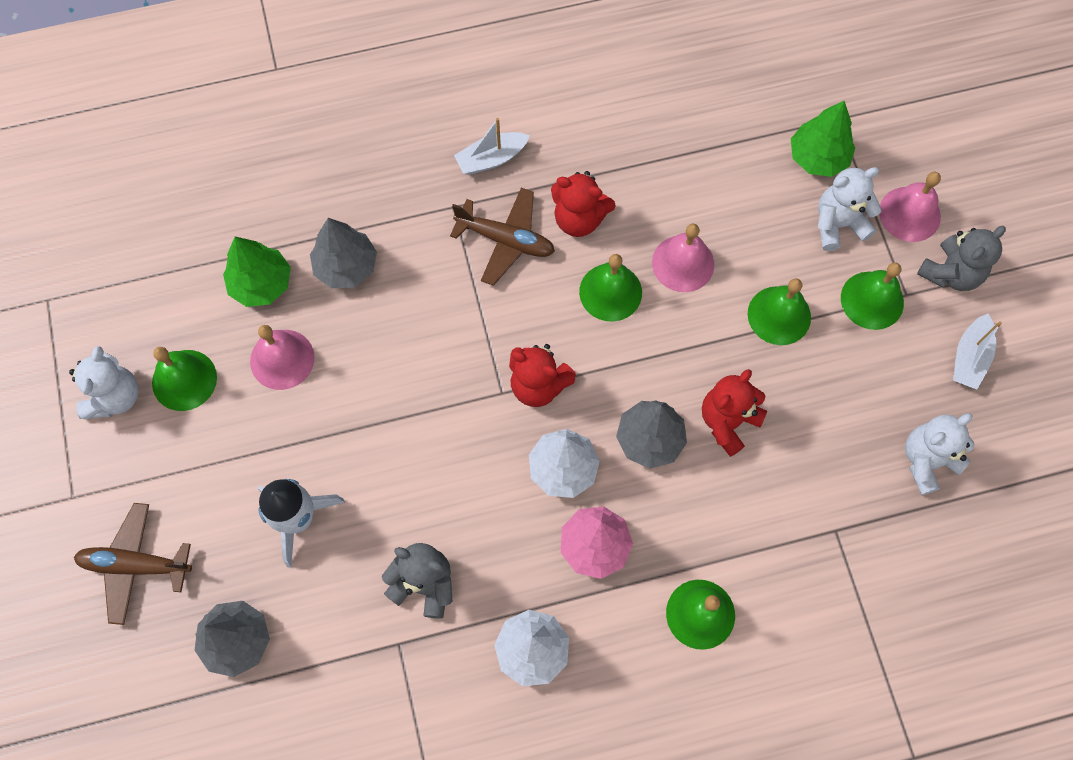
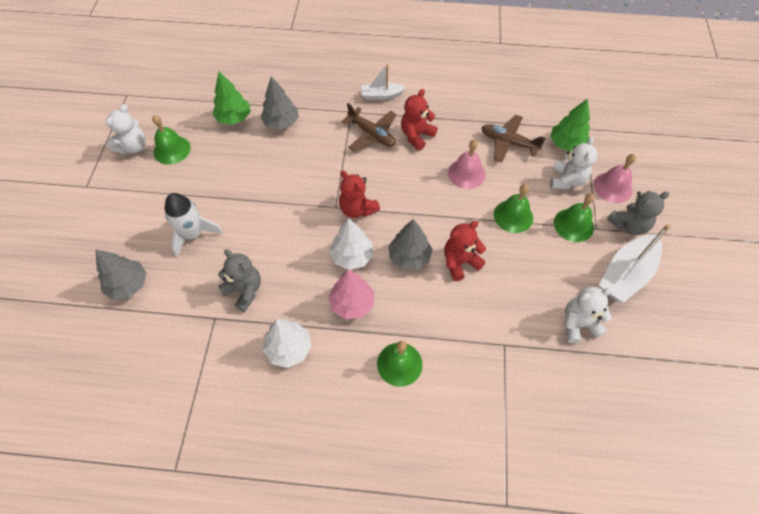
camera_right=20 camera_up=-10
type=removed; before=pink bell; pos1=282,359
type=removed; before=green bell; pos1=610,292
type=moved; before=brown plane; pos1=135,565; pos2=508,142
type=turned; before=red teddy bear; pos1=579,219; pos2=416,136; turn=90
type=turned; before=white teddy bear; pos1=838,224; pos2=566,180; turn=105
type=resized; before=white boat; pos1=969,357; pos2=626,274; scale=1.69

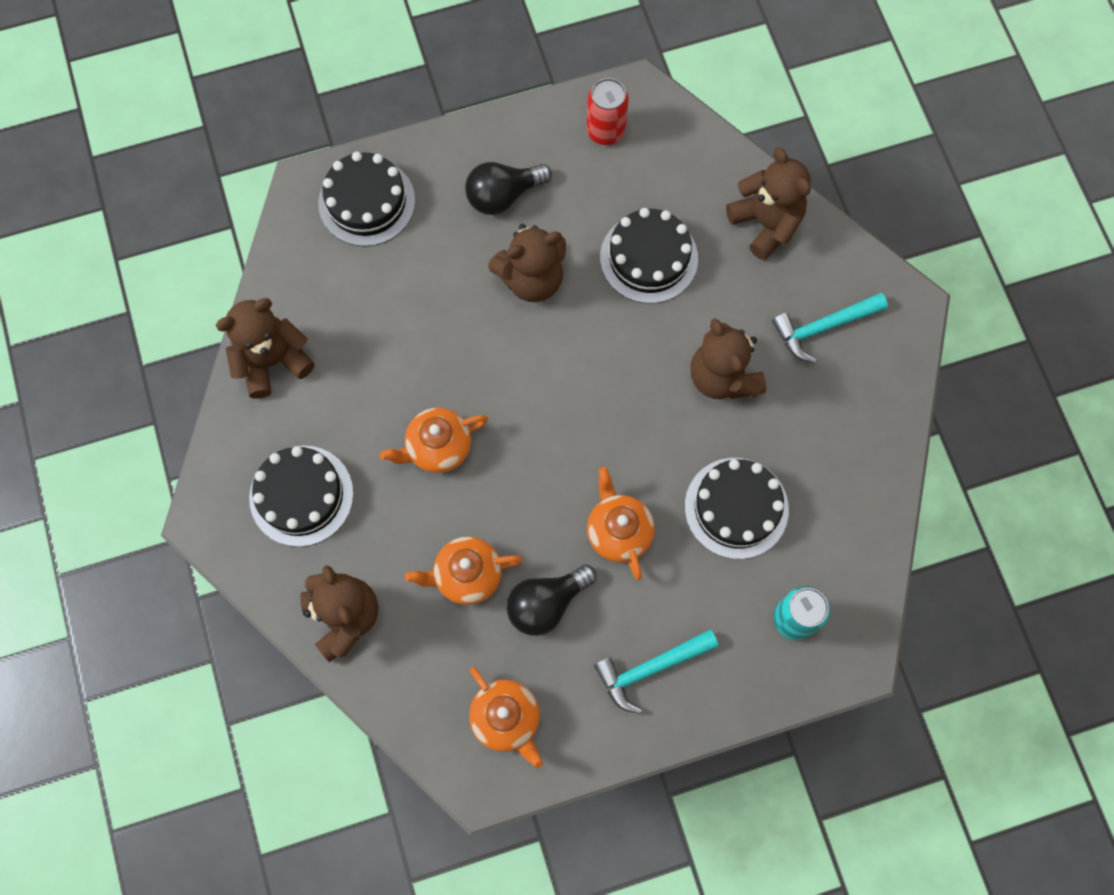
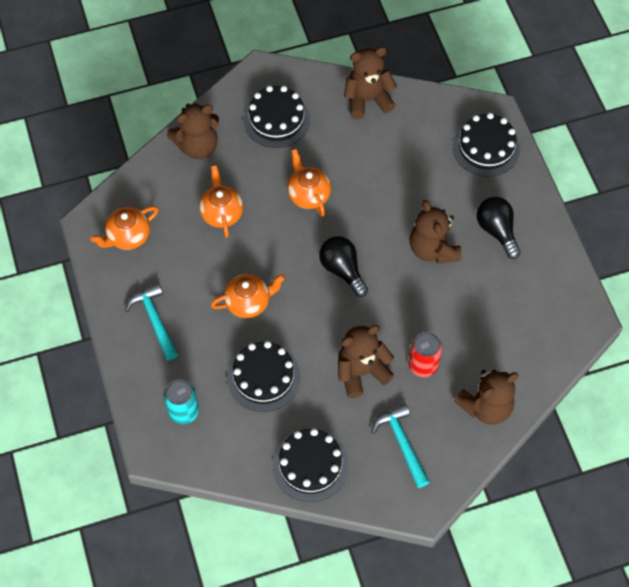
camera_right=90 camera_up=-10
type=moved; before=black light bulb; pos1=546,603; pos2=342,270
type=moved; before=red can; pos1=605,131; pos2=423,365
type=moved; before=black cake; pos1=649,258; pos2=310,465
type=turned; before=brown teddy bear; pos1=272,361; pos2=367,99; turn=-75

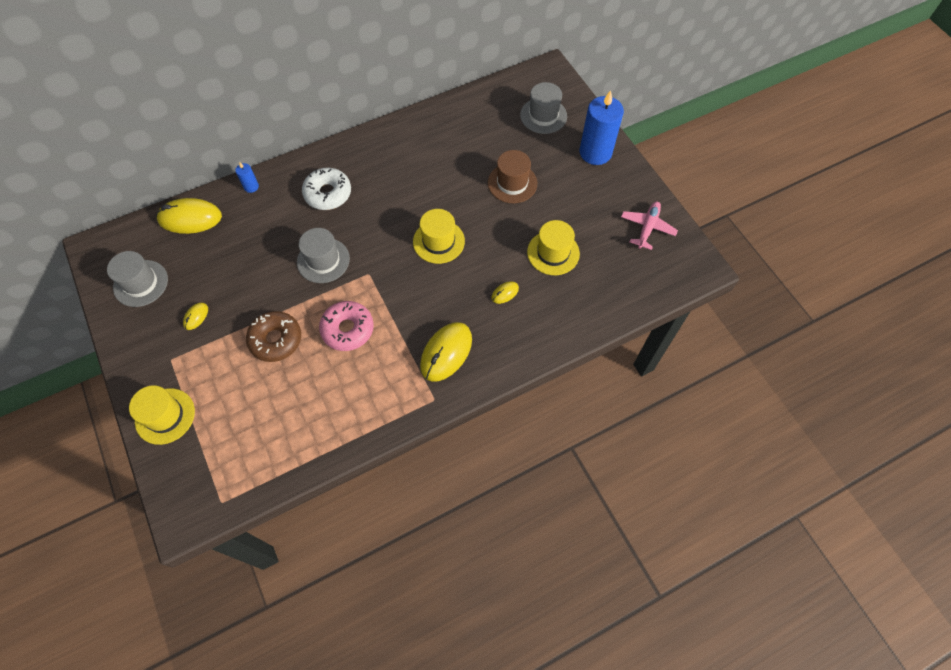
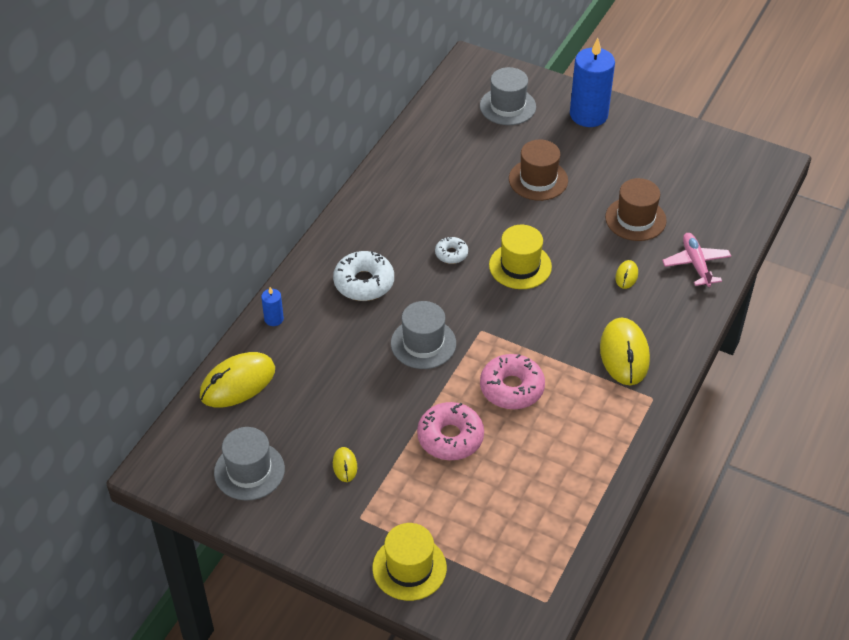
camera_right=-35 camera_up=-15
type=added; after=white donut; pos2=451,254
type=moved; before=pink plane; pos1=647,227; pos2=696,264
type=recoloured; before=brown donut; after=pink donut; pos1=276,340; pos2=450,437
type=recoloured; before=yellow hat; after=brown hat; pos1=553,253; pos2=635,219

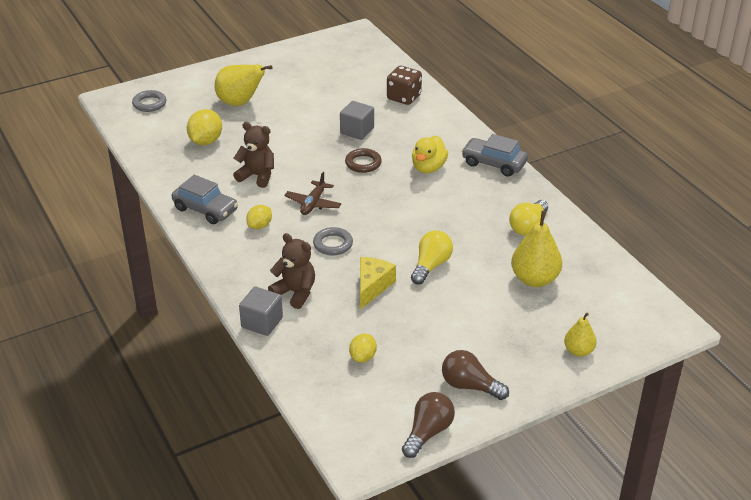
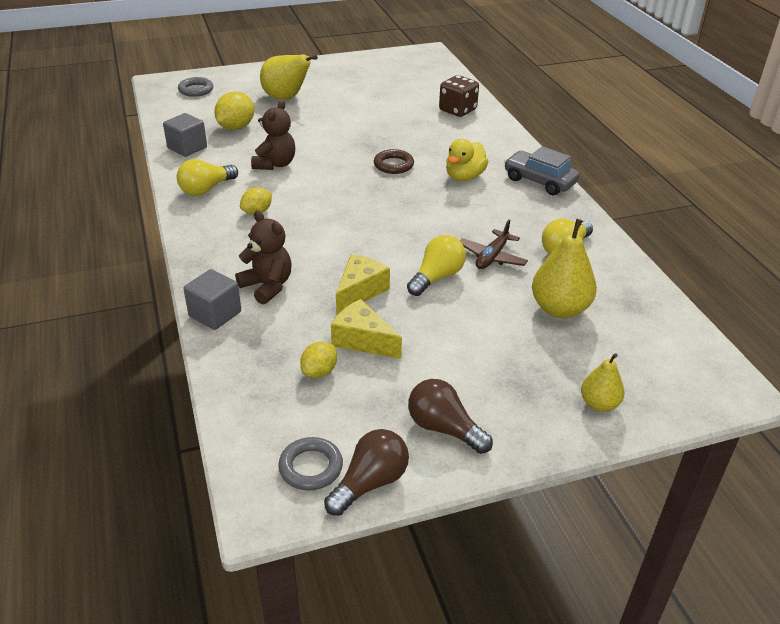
camera_right=10 camera_up=0
type=added; after=yellow cheese; pos2=363,340
type=moved; before=brown plane; pos1=313,203; pos2=492,257
type=moved; before=grey ring; pos1=333,244; pos2=311,467
type=moved; before=grey cube; pos1=357,131; pos2=187,148
type=replaced; before=grey car; after=yellow light bulb; pos1=205,209; pos2=206,189
type=turned; before=brown teddy bear; pos1=257,176; pos2=275,164; turn=75

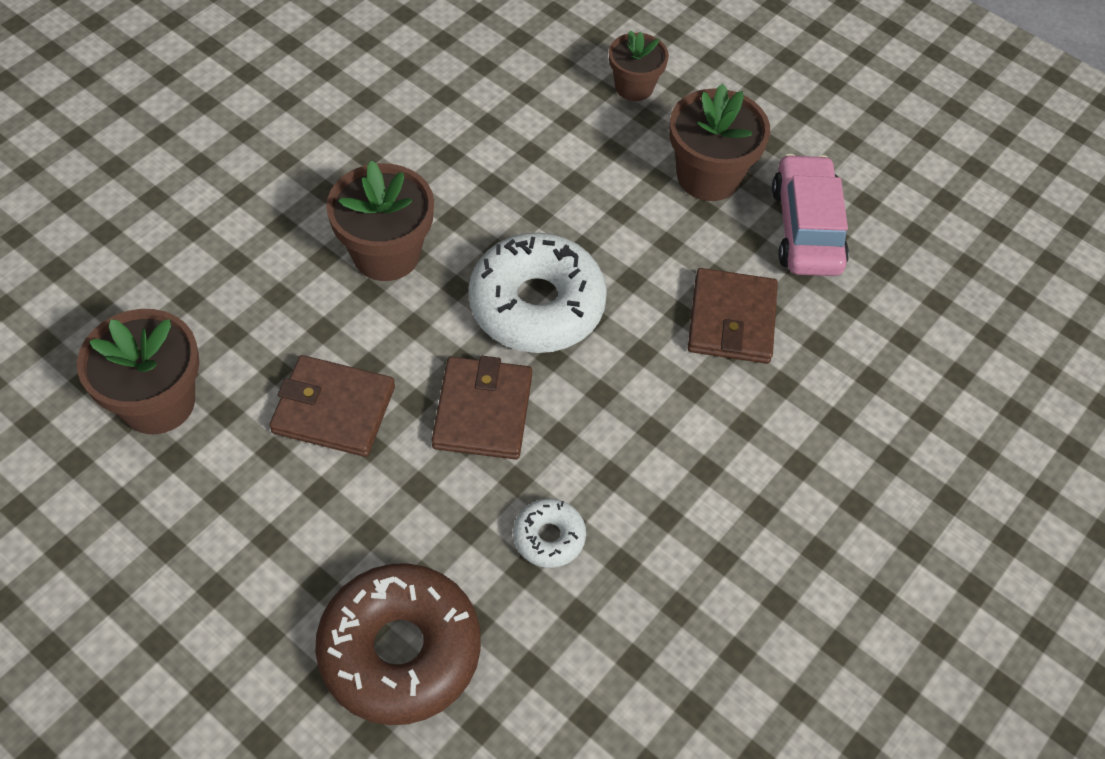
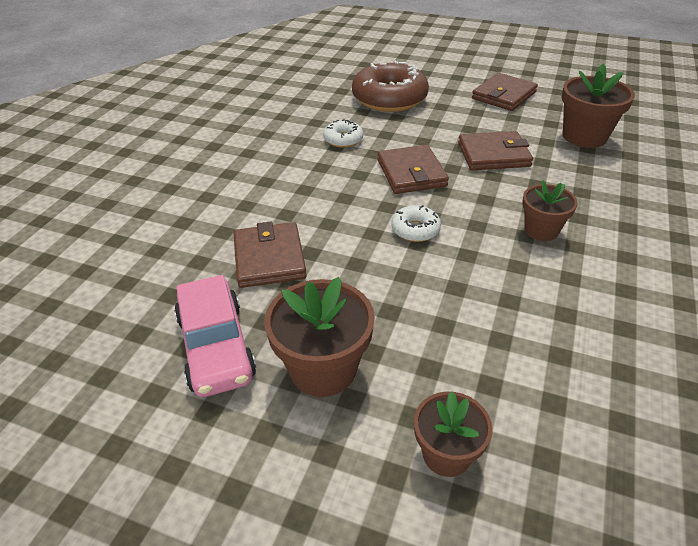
camera_right=165 camera_up=-15
type=added; after=brown wallet; pos2=504,95
type=resized; before=brown flower pot; pos1=386,254; pos2=541,230; scale=0.64
type=resized; before=white donut; pos1=536,305; pos2=415,229; scale=0.48

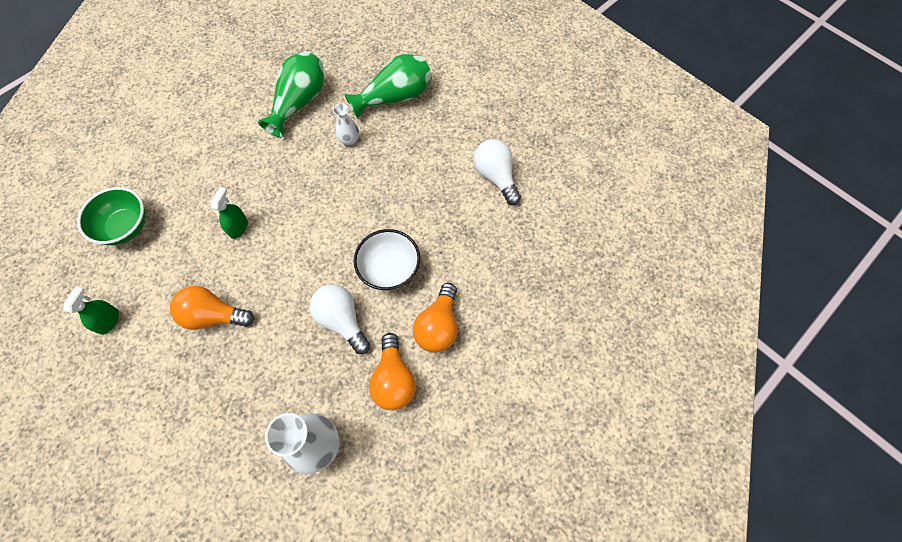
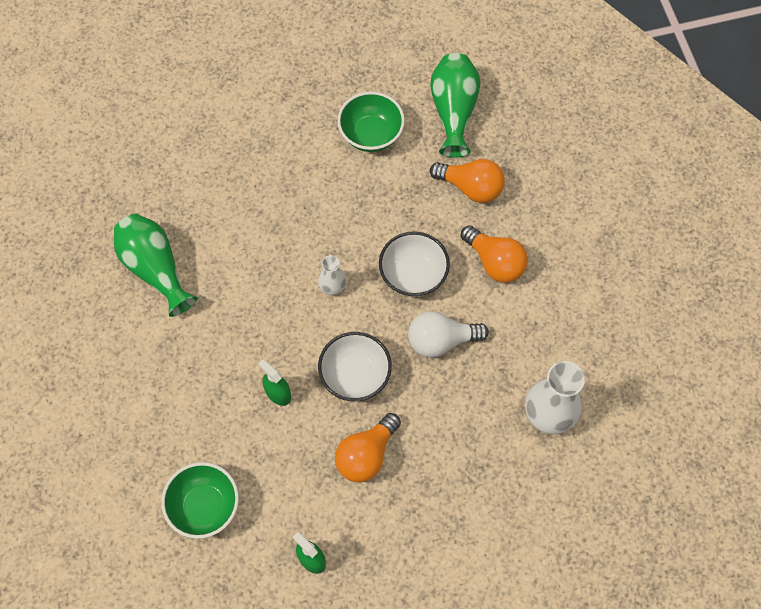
camera_right=-60 camera_up=0
type=added; after=white bowl; pos2=355,376
type=moved; before=white vase; pos1=349,140; pos2=332,286
type=moved; before=green vase; pos1=395,97; pos2=453,111
type=moved; before=orange light bulb; pos1=393,379; pos2=471,187
type=replaced; before=white light bulb; after=green bowl; pos1=496,177; pos2=371,135

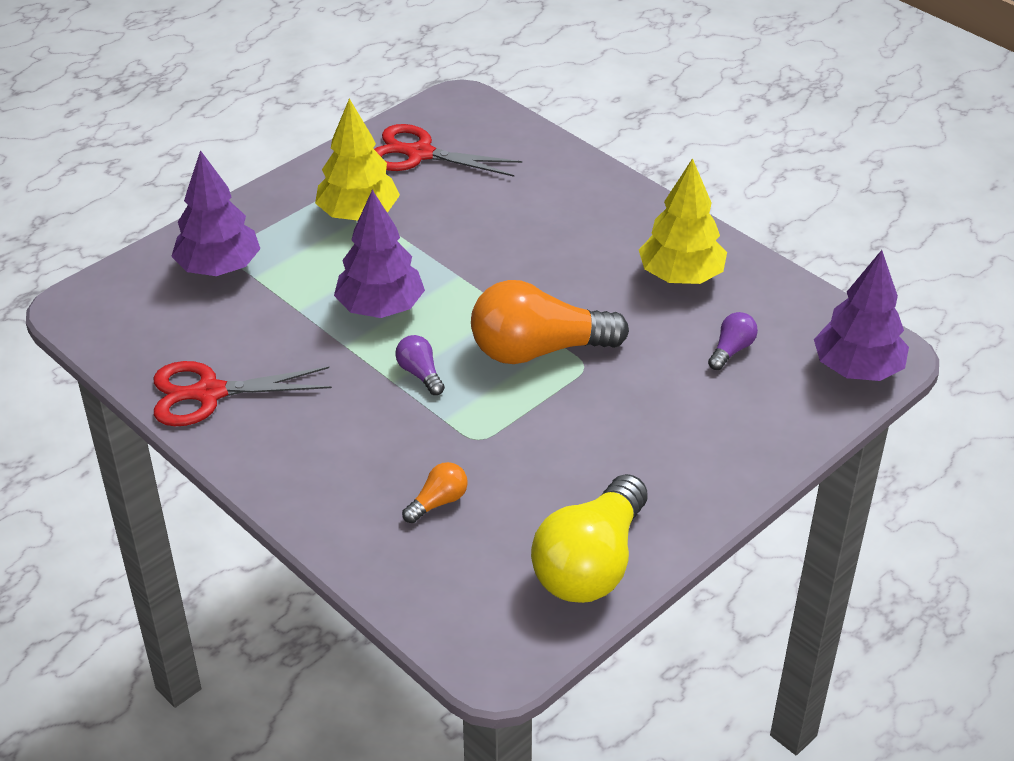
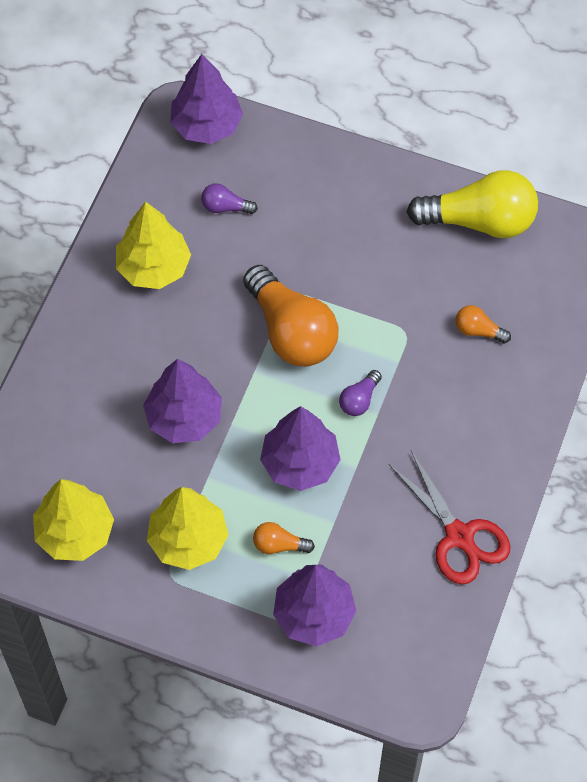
camera_right=-115 camera_up=20
type=added; after=purple tree; pos2=184,418
type=added; after=orange light bulb; pos2=279,545
type=replaced; before=red scissors; after=yellow tree; pos1=420,154; pos2=75,532

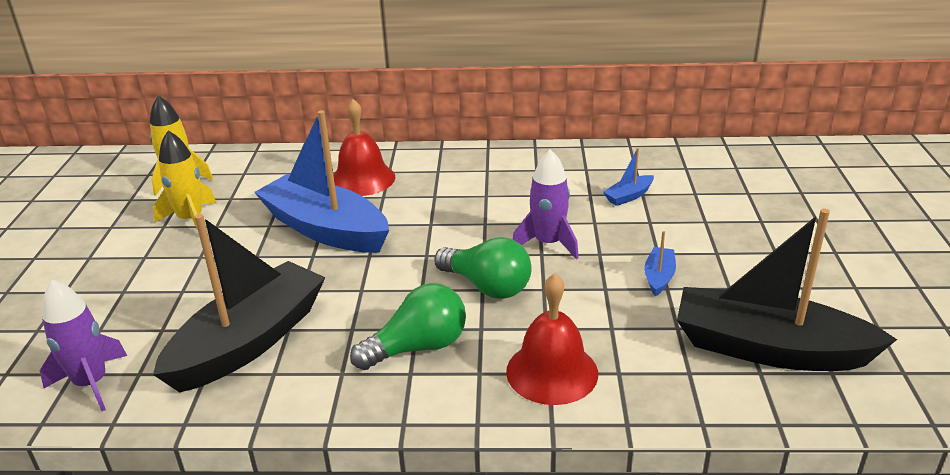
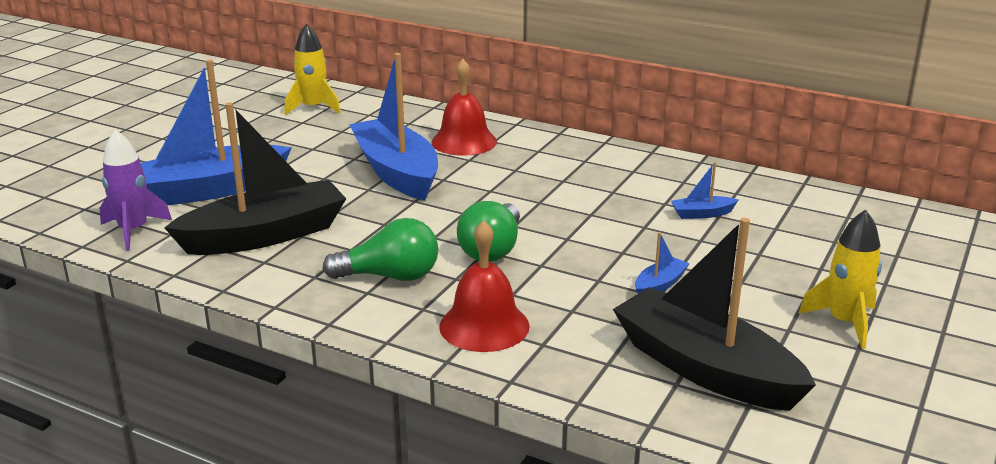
camera_right=25 camera_up=-5
type=removed; before=purple rocket; pos1=548,243
type=added; after=blue boat; pos2=208,190
type=moved; before=yellow rocket; pos1=191,220; pos2=844,322
type=turned; before=green light bulb; pos1=487,286; pos2=492,250; turn=45

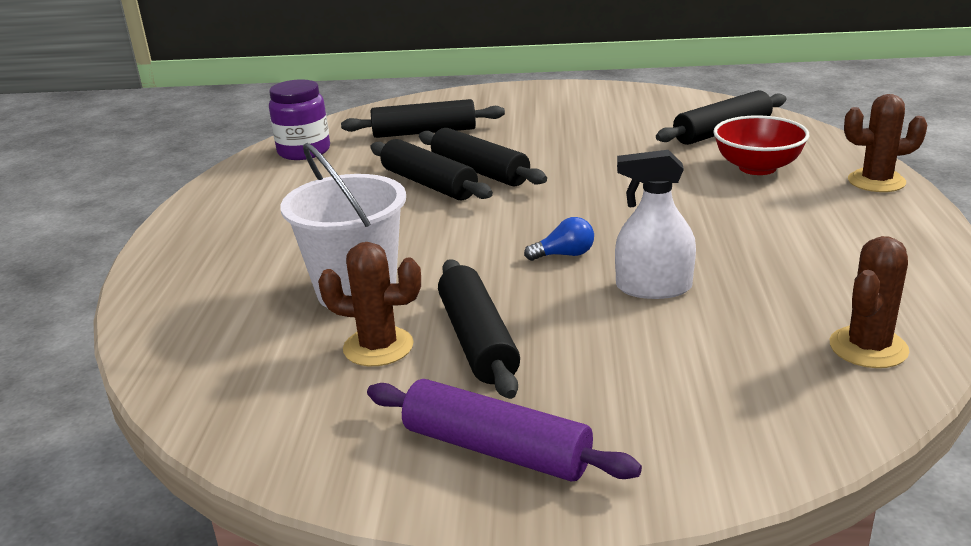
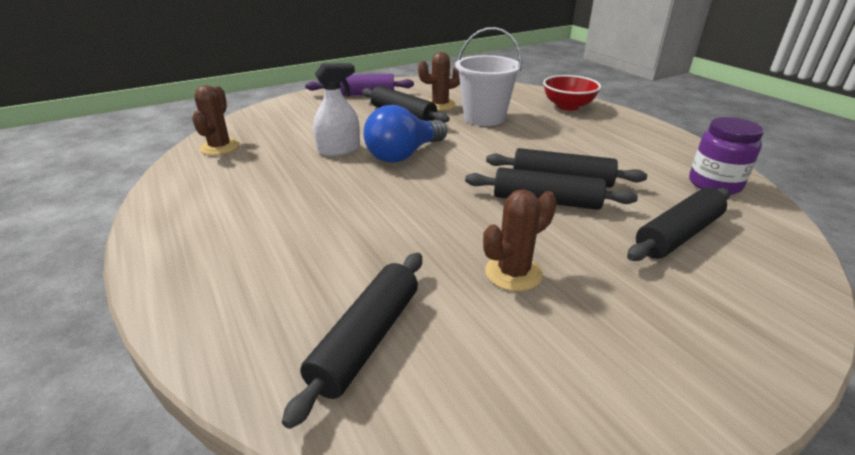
camera_right=145 camera_up=5
type=moved; before=red bowl; pos1=757,168; pos2=568,106
type=moved; before=brown cactus; pos1=876,181; pos2=513,273
type=resized; before=blue light bulb; pos1=564,255; pos2=404,155; scale=2.19

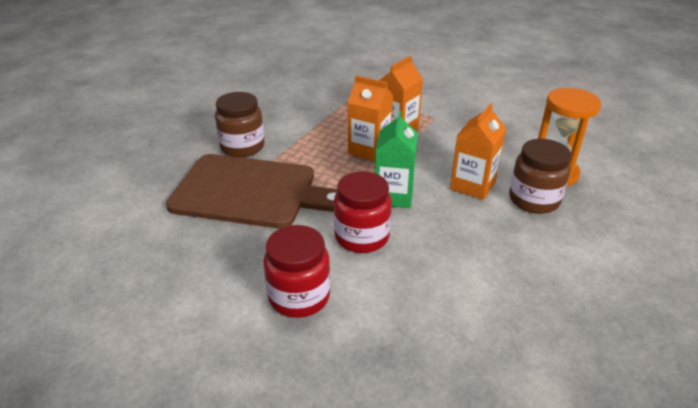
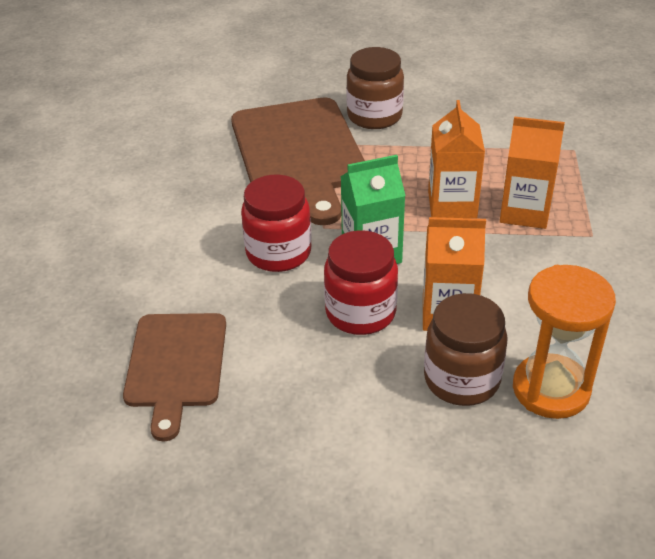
camera_right=65 camera_up=5
type=added; after=brown cutting board; pos2=176,365
type=moved; before=red jar; pos1=299,297; pos2=360,312

